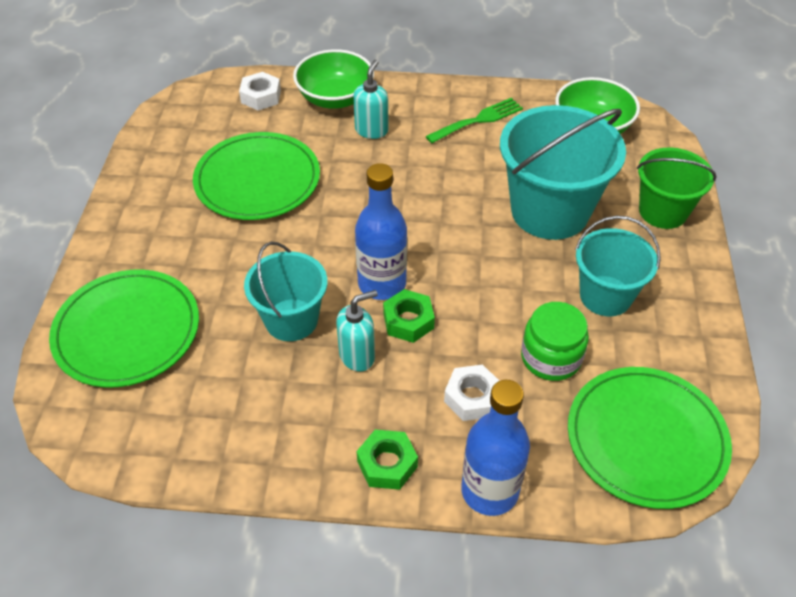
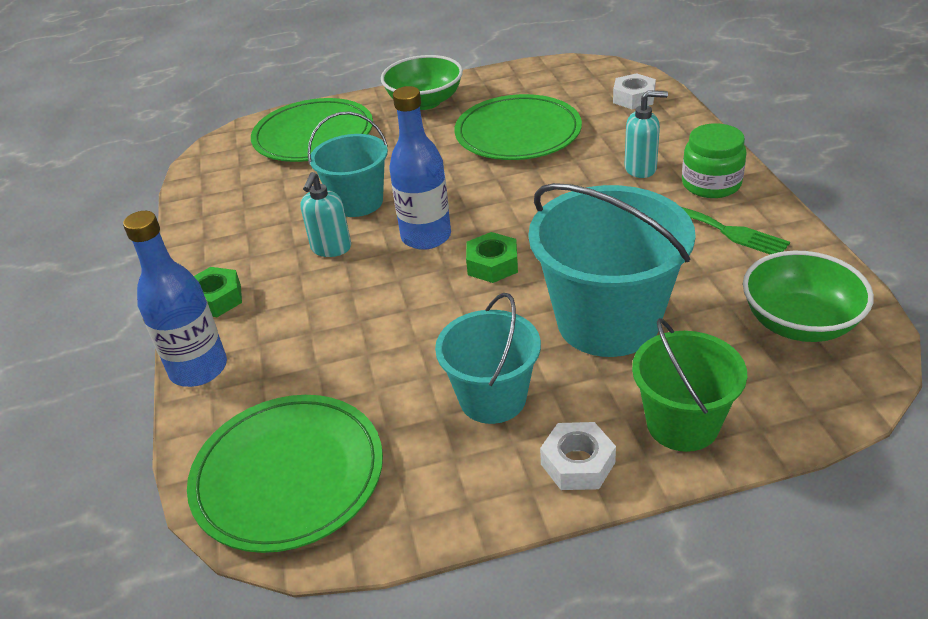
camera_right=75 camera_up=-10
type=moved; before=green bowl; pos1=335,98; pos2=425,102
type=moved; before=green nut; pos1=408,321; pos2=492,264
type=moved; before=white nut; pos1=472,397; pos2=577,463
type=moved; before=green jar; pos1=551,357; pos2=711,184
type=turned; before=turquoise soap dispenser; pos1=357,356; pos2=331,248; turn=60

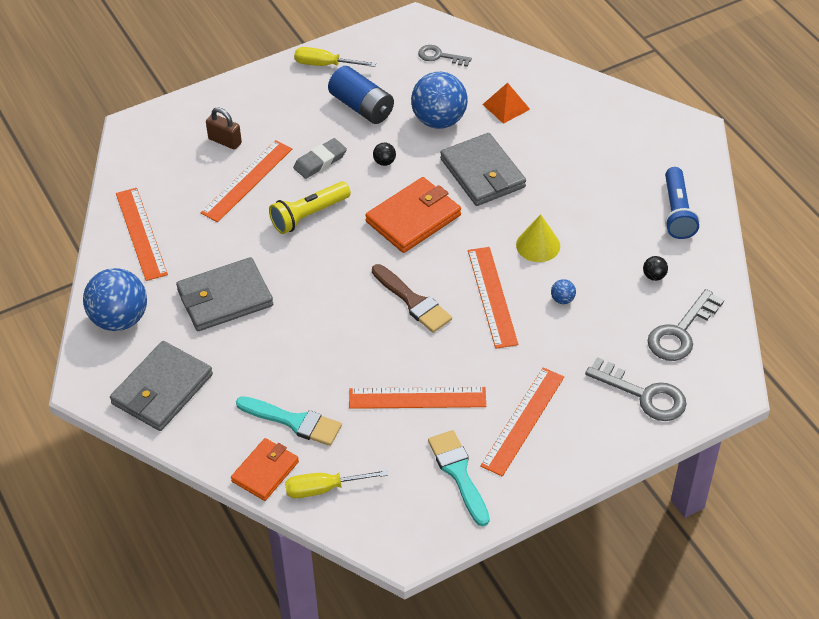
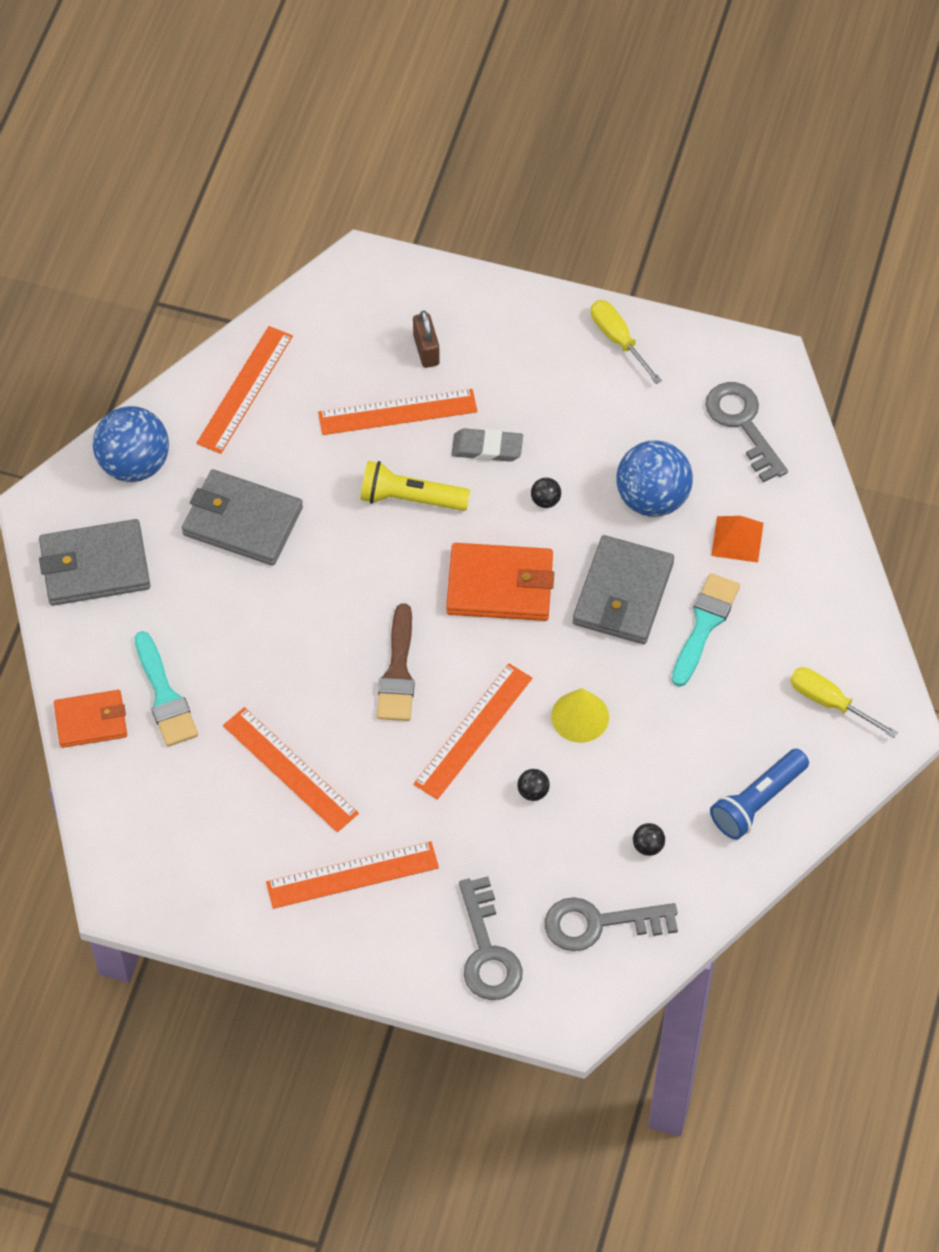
camera_right=45 camera_up=10
type=removed; before=blue battery; pos1=361,107
type=moved; before=yellow screwdriver; pos1=324,488; pos2=829,702
type=moved; before=turquoise brush; pos1=458,473; pos2=704,624
type=recoloured; before=blue ball; after=black ball; pos1=562,299; pos2=533,792
type=resized; before=grey key; pos1=439,56; pos2=743,424; scale=1.63

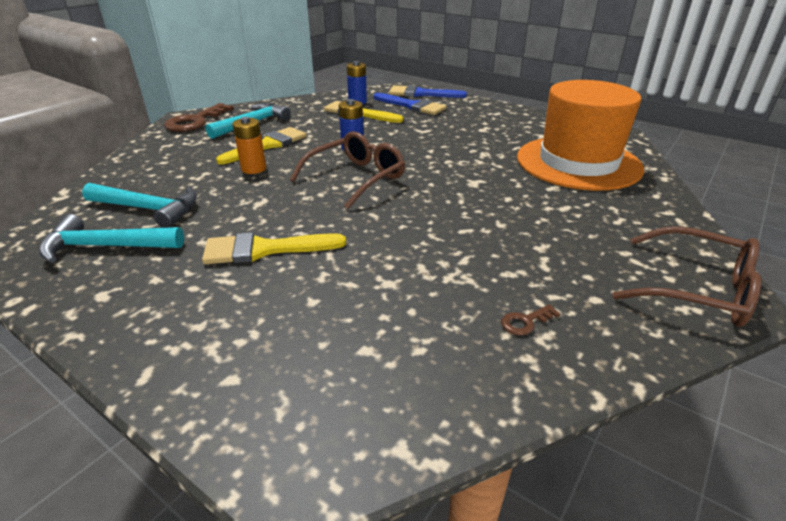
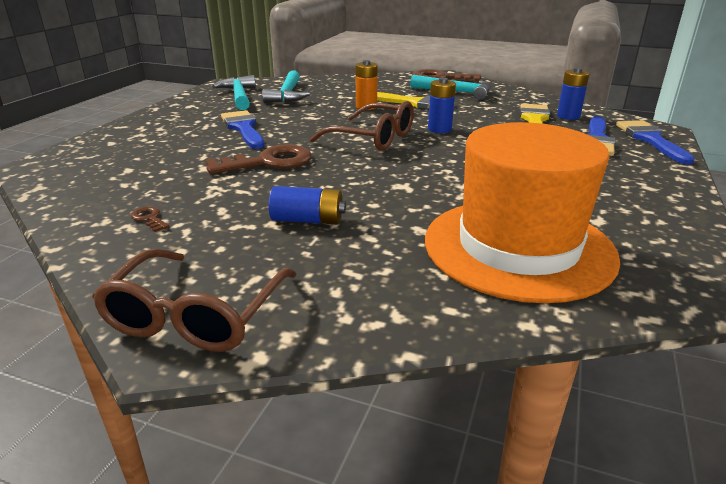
camera_right=75 camera_up=-5
type=added; after=brown key; pos2=268,162
type=added; after=blue battery; pos2=308,220
type=recoloured; before=yellow brush; after=blue brush; pos1=264,249; pos2=244,128

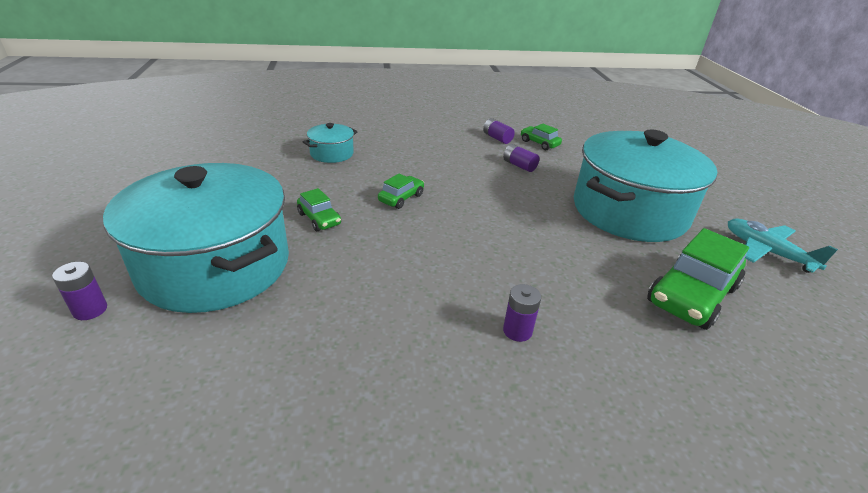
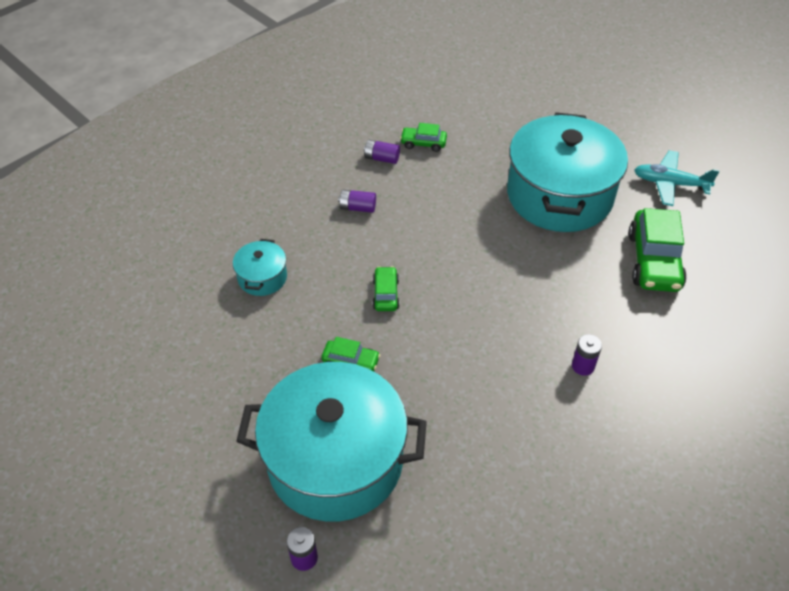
camera_right=-35 camera_up=15
type=moved; before=purple battery; pos1=519,166; pos2=357,207

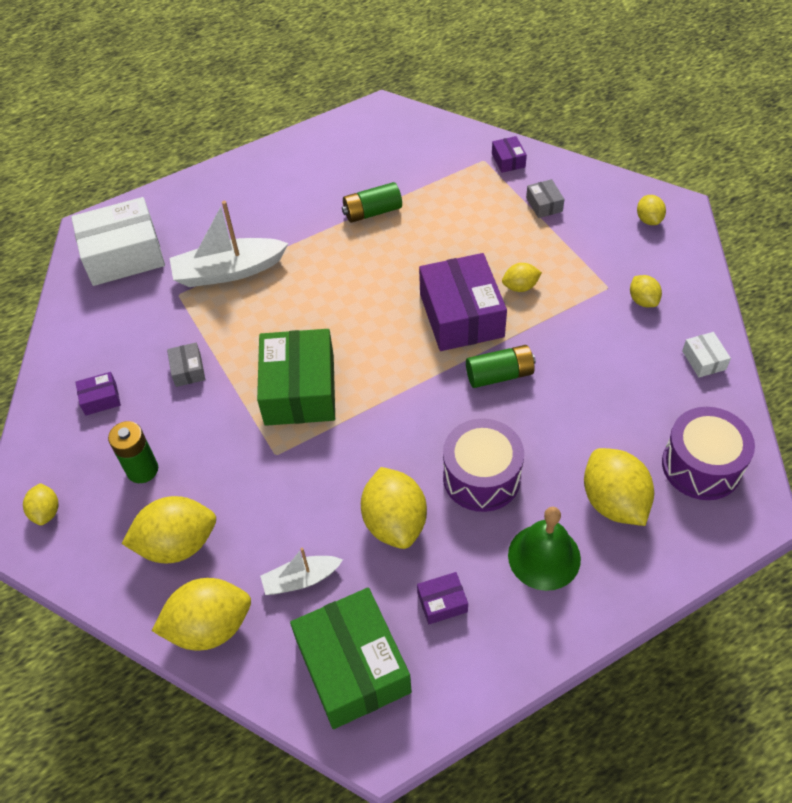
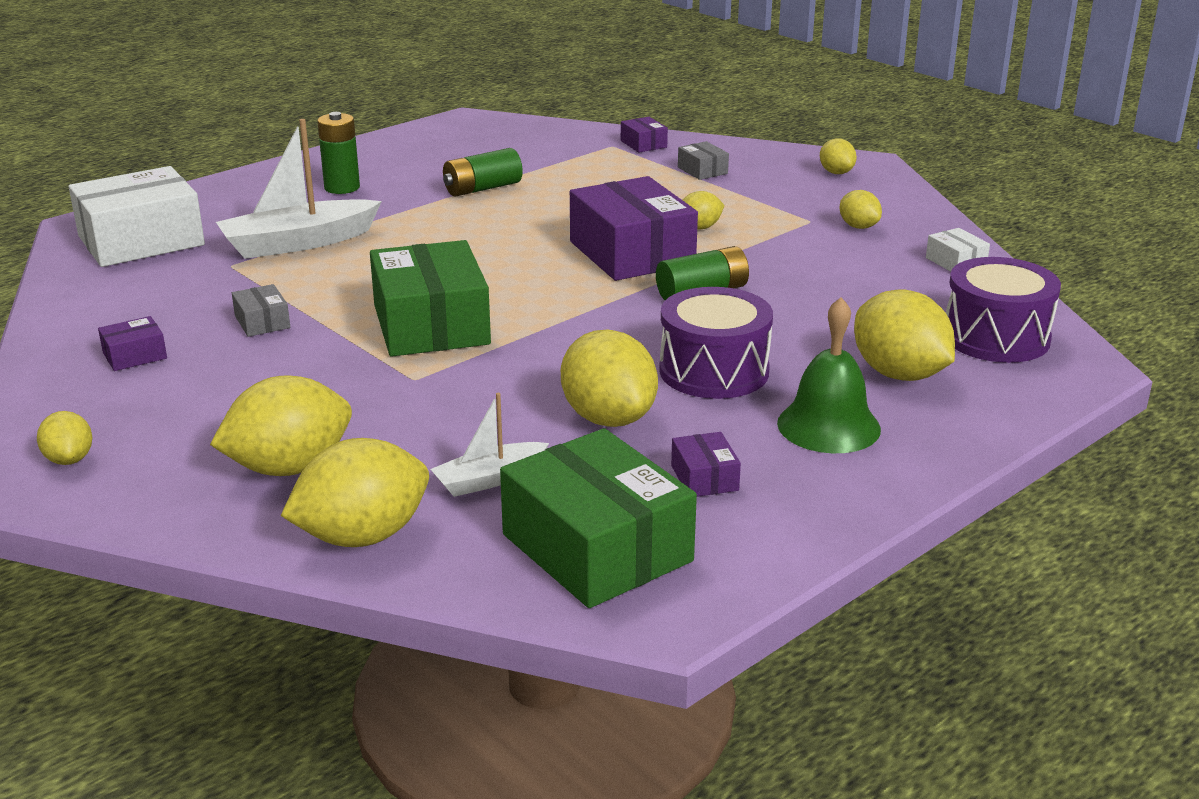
camera_right=-15 camera_up=-25
type=moved; before=green battery; pos1=142,470; pos2=342,187
type=turned; before=purple box; pos1=442,602; pos2=704,478; turn=-75

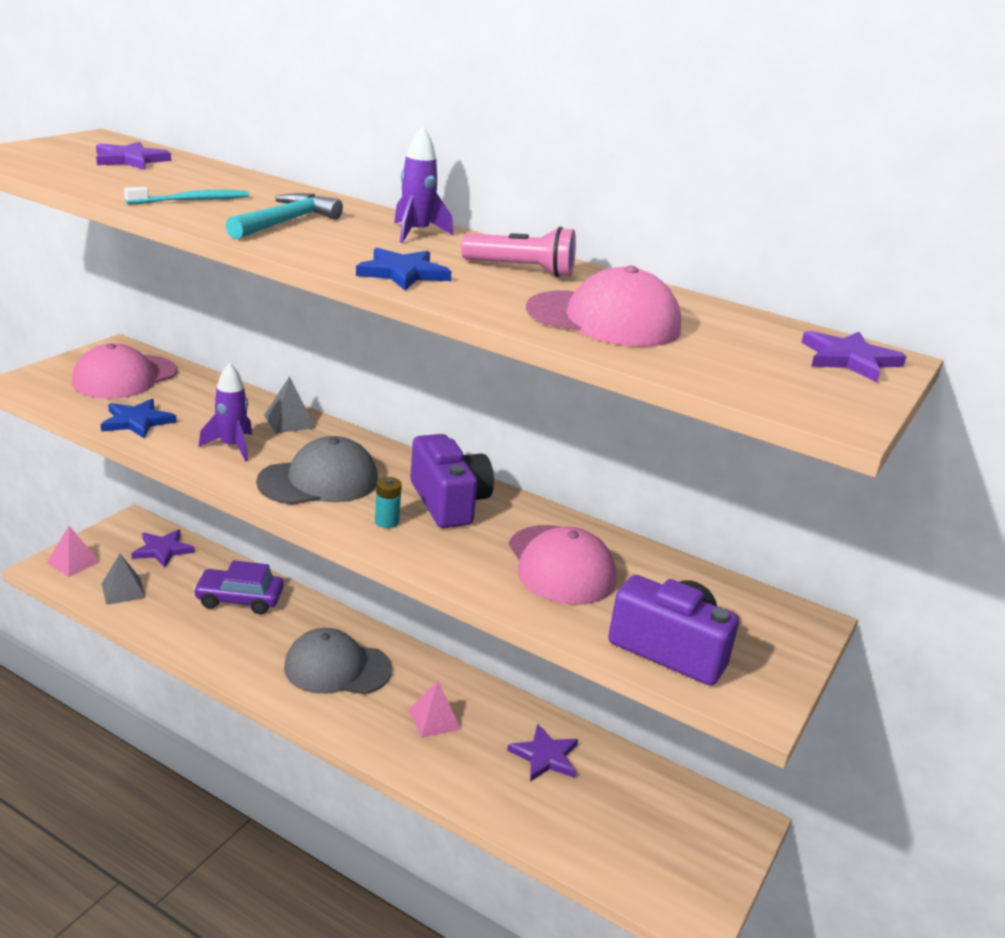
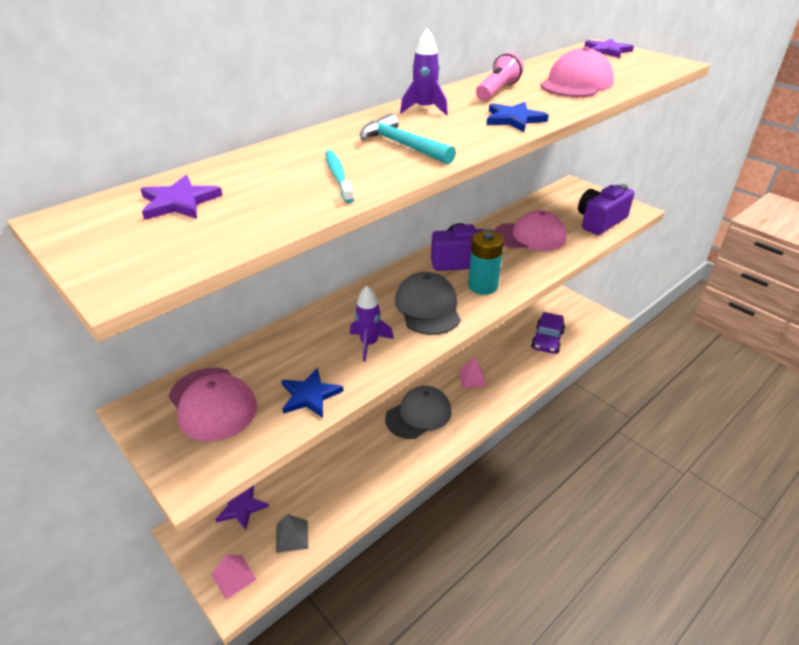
camera_right=-70 camera_up=10
type=removed; before=grey pyramid; pos1=289,421
type=removed; before=purple star; pos1=545,756
type=moved; before=purple car; pos1=239,599; pos2=547,340
type=turned; before=grey cap; pos1=337,668; pos2=418,415; turn=-150
type=resized; before=turquoise battery; pos1=387,521; pos2=483,286; scale=1.92

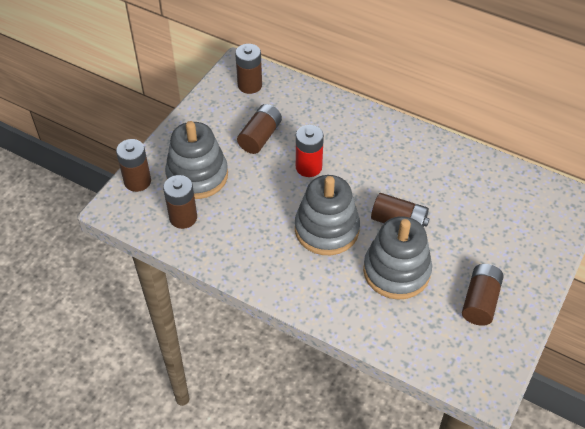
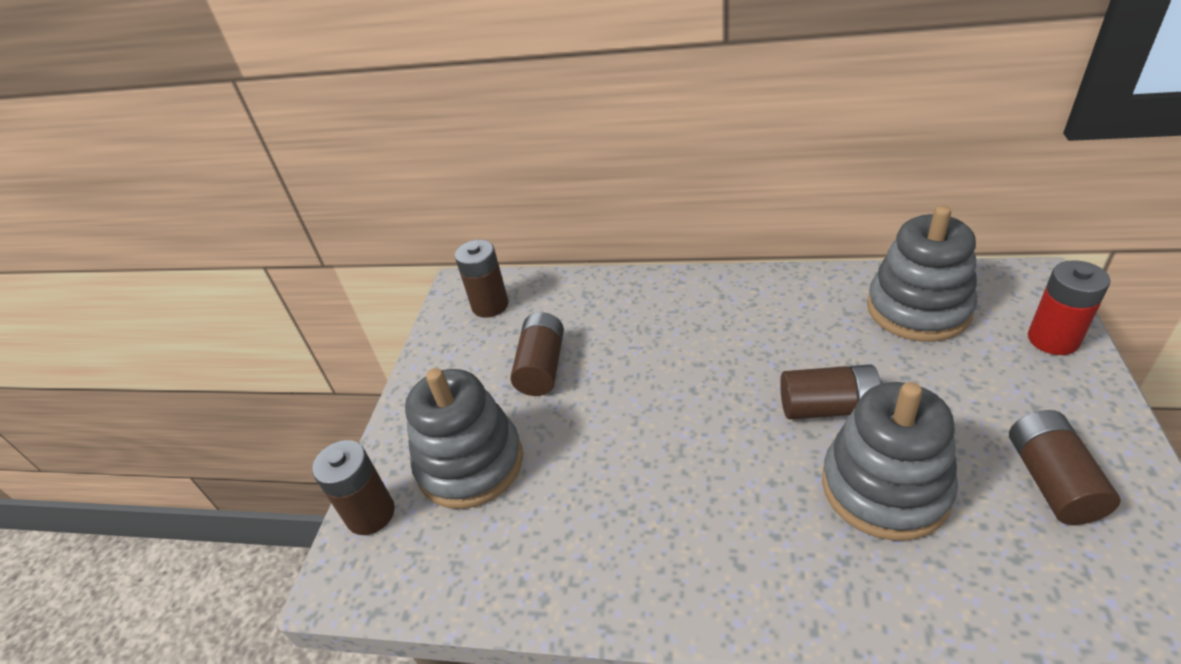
camera_right=-15 camera_up=-10
type=removed; before=brown battery; pos1=183,217
type=moved; before=grey stacking toy; pos1=326,229; pos2=918,309
type=moved; before=red battery; pos1=308,167; pos2=1053,339

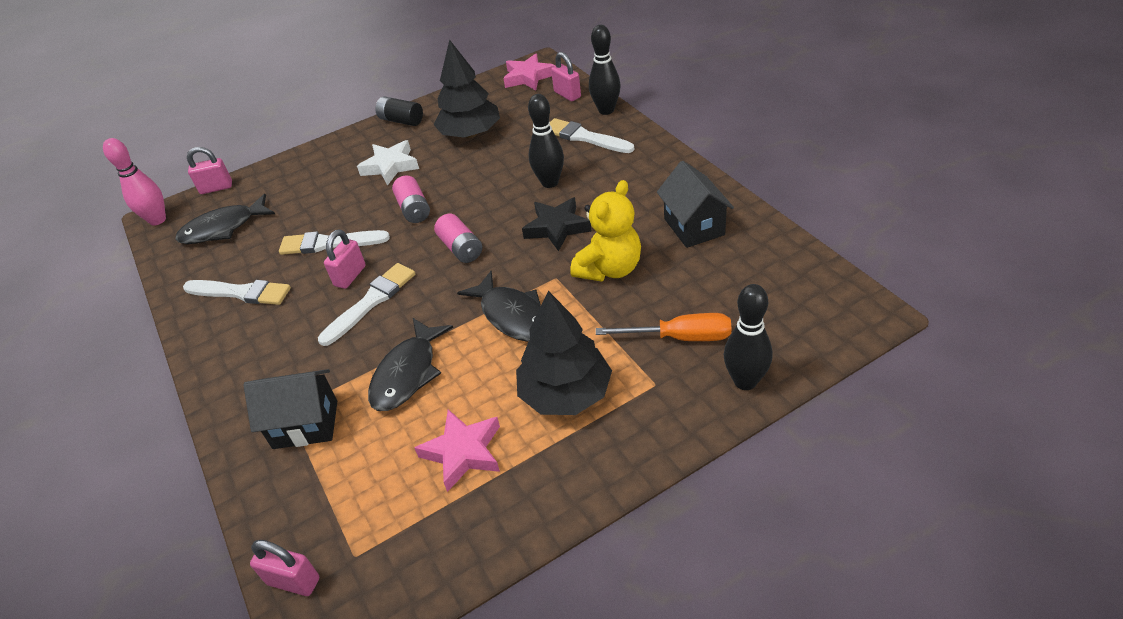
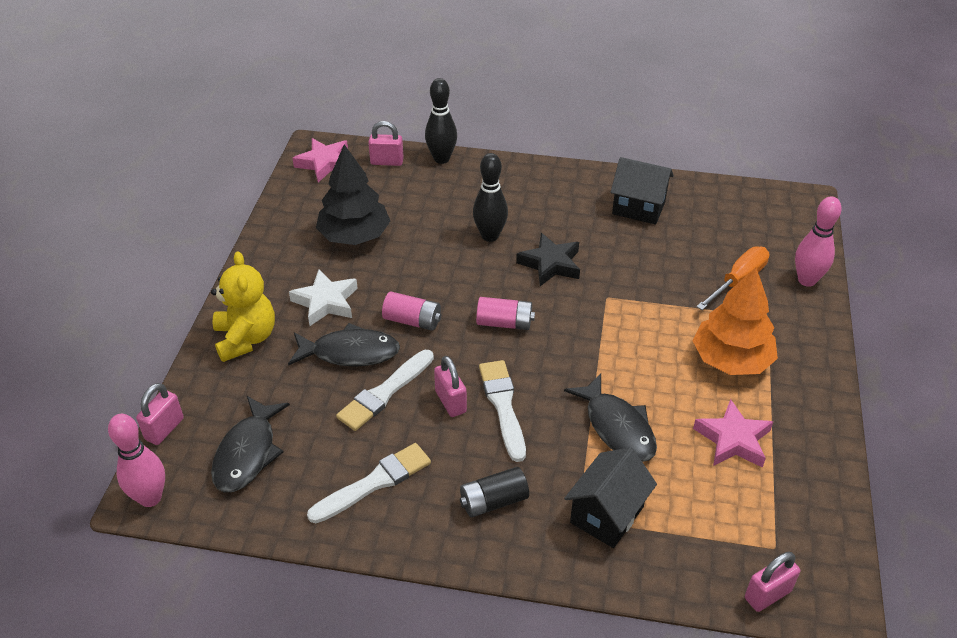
camera_right=-55 camera_up=0
type=removed; before=white brush; pos1=585,137
type=moved; before=black battery; pos1=401,120; pos2=493,501
type=moved; before=black fish; pos1=512,315; pos2=350,352
type=moved; before=yellow teddy bear; pos1=609,269; pos2=246,338
type=recoloured; before=black tree; after=orange tree; pos1=565,393; pos2=731,360
type=recoloured; before=black bowling pin; after=pink bowling pin; pos1=745,381; pos2=807,280

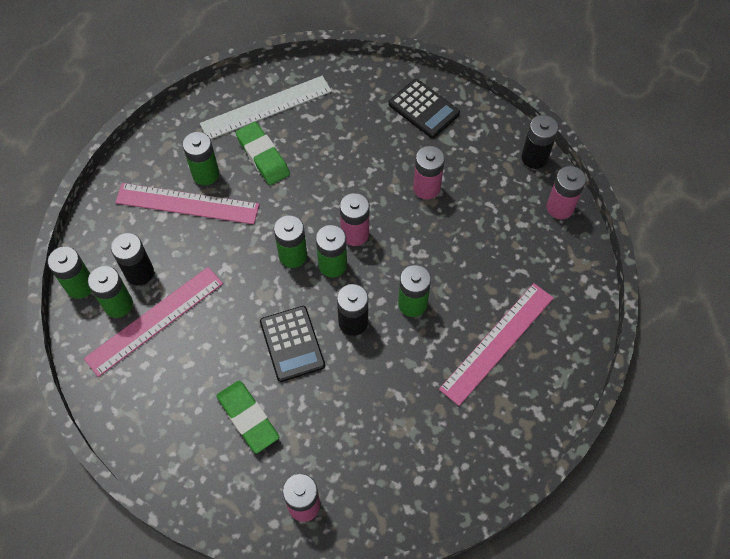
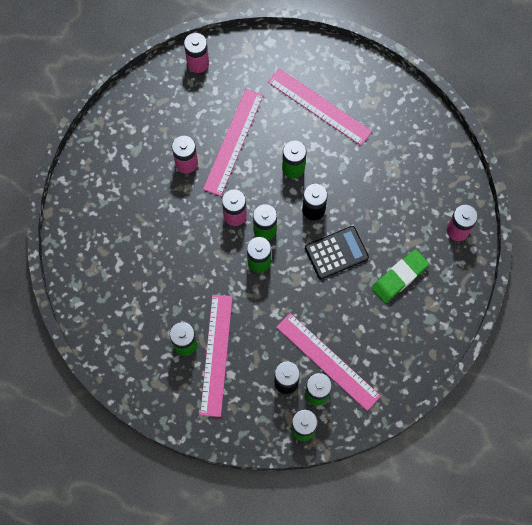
camera_right=-95 camera_up=10
type=removed; before=white ruler; pos1=266,107
type=removed; before=green eraser; pos1=263,156
type=removed; before=black calculator; pos1=424,109
type=removed; before=black battery; pos1=534,158
type=added; after=pink ruler; pos2=233,142

